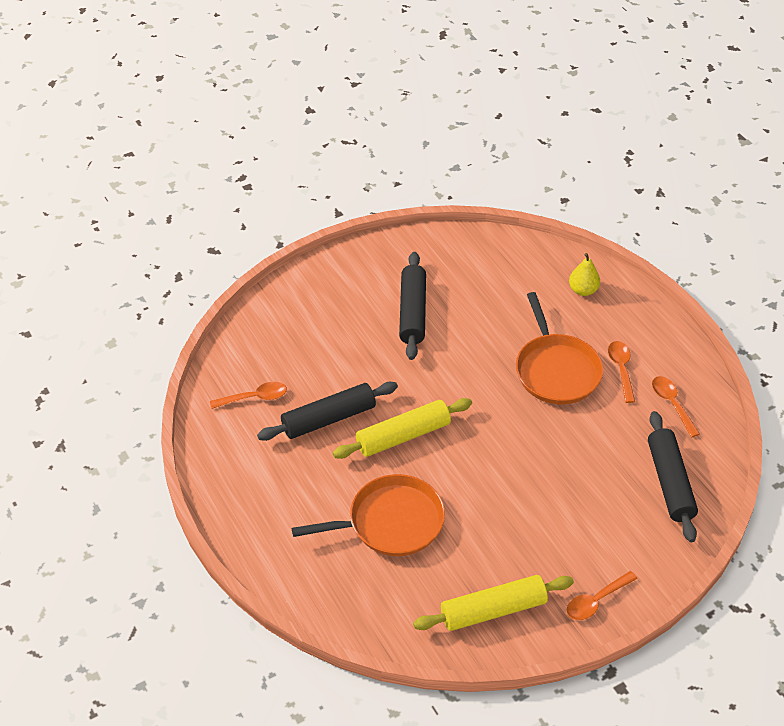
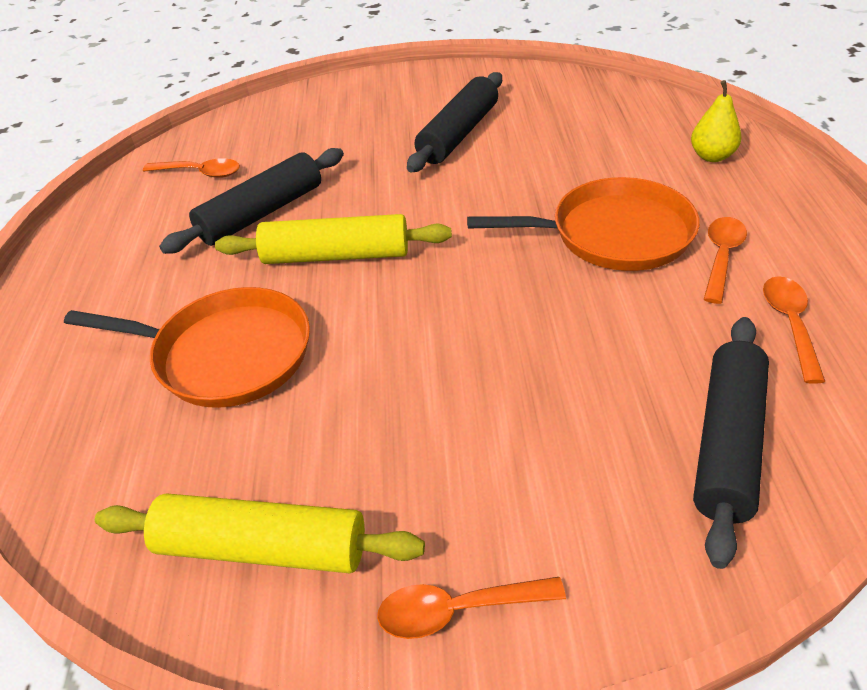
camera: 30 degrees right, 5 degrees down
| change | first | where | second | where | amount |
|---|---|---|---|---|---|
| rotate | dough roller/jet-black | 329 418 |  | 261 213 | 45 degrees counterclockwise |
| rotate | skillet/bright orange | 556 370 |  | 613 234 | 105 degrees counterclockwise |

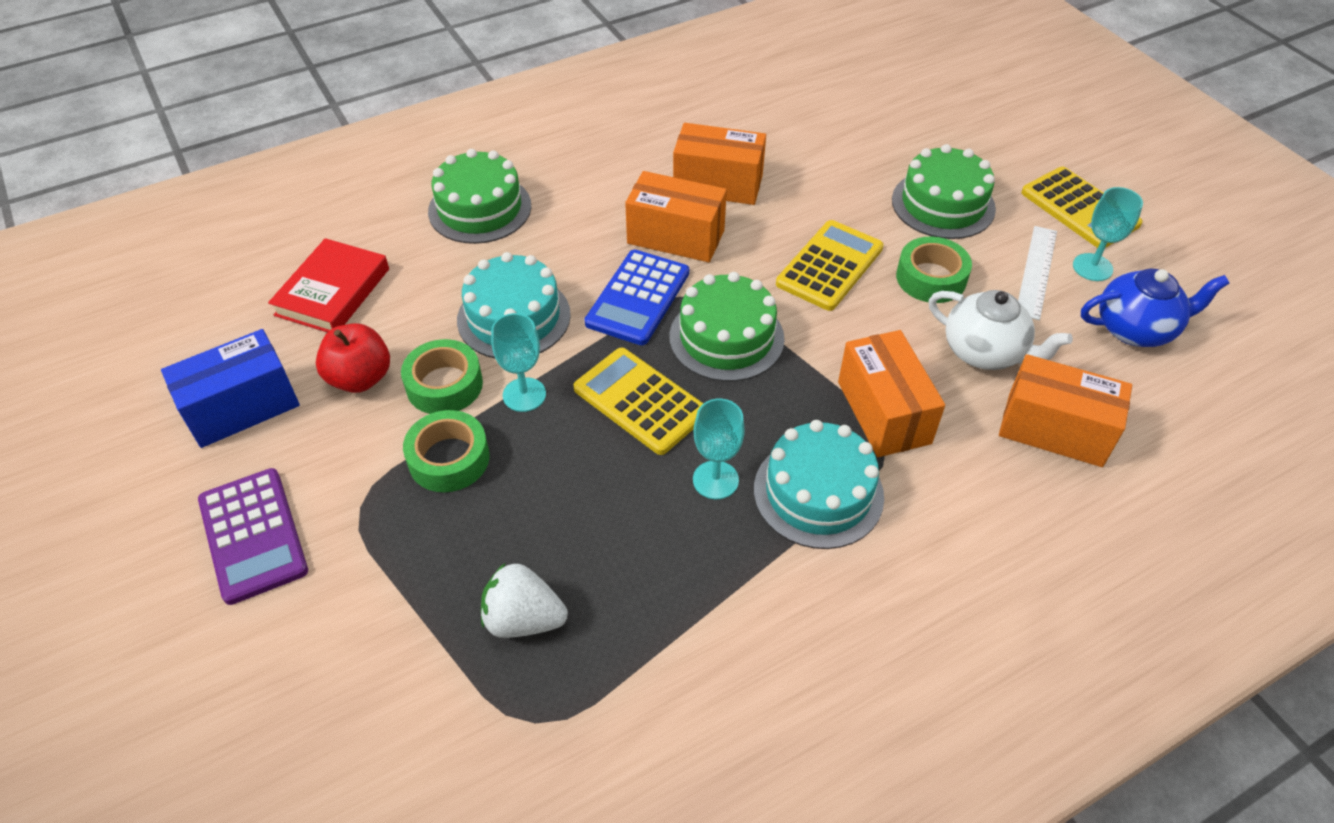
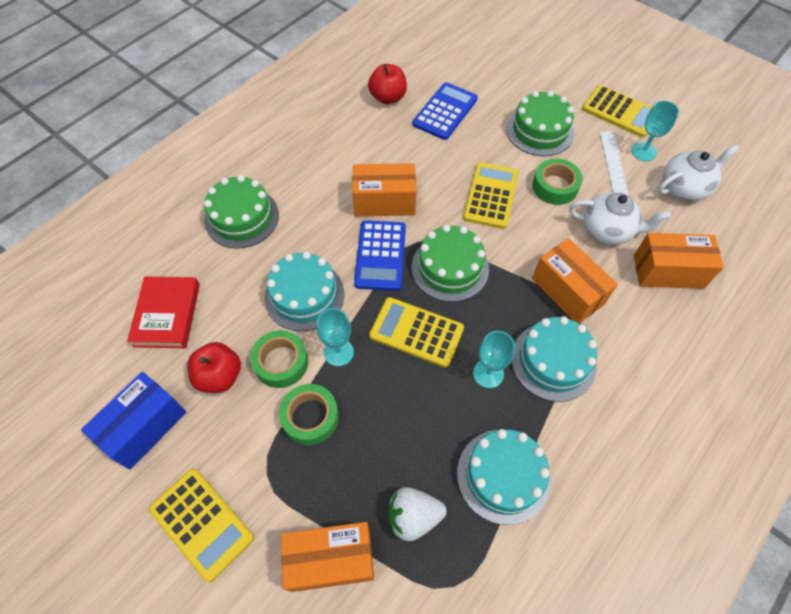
camera: 20 degrees left, 10 degrees up
| change | first | where | second | where | amount |
|---|---|---|---|---|---|
| recolor | pocket calculator/royal purple | 252 535 | pocket calculator/bright yellow | 201 523 |  |
| move | package/bright orange | 718 184 |  | 331 560 |  |
| insert |  |  | apple/scarlet | 388 97 |  |
| insert |  |  | pocket calculator/blue | 445 112 |  |
| insert |  |  | layer cake/turquoise | 503 476 |  |
| recolor | teapot/blue | 1136 329 | teapot/snow-white | 684 188 |  |

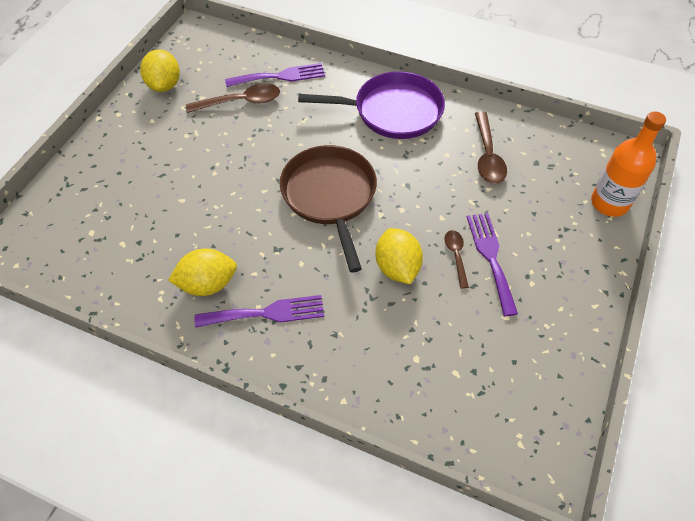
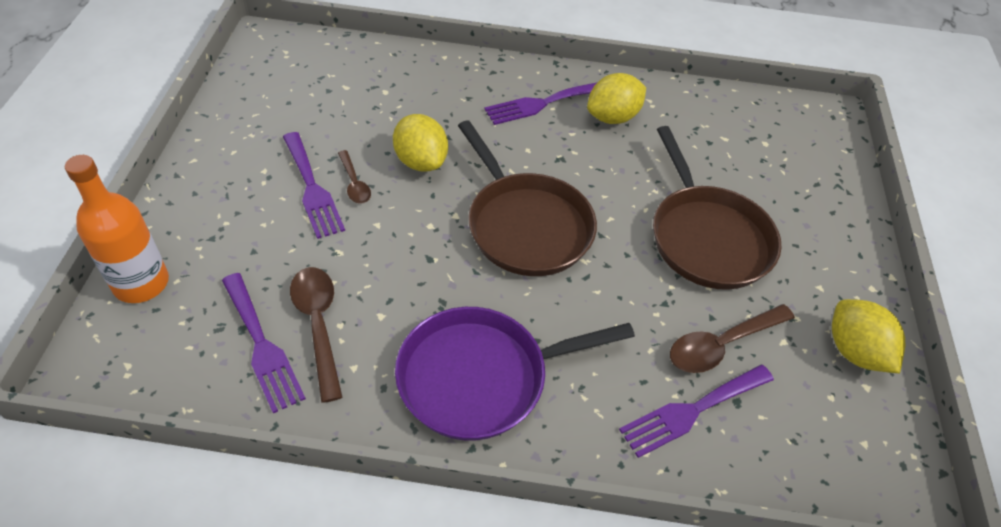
camera: 160 degrees right, 5 degrees down
| change | first | where | second | where | amount |
|---|---|---|---|---|---|
| insert |  |  | dinner fork/royal purple | 262 346 |  |
| insert |  |  | skillet/brown | 707 237 |  |

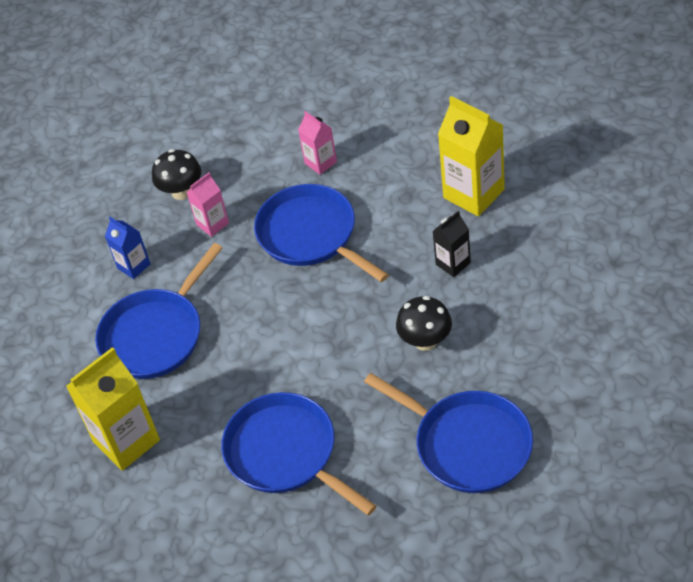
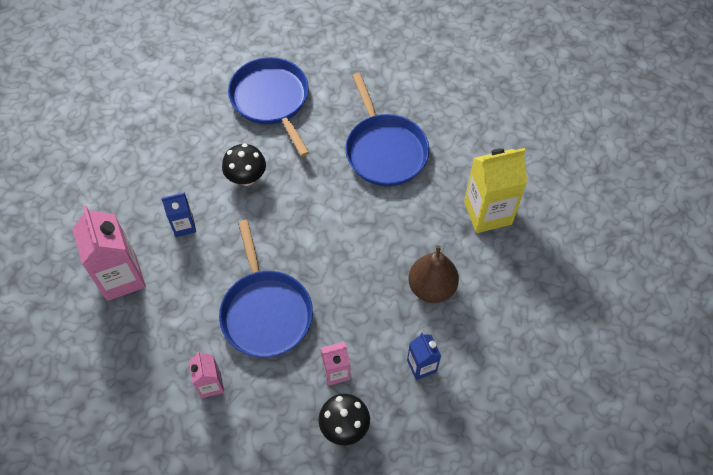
camera: 160 degrees left, 10 degrees up
| change | first | where | second | where | amount |
|---|---|---|---|---|---|
| recolor | milk carton/bright yellow | 473 193 | milk carton/rose-pink | 121 277 |  |
| recolor | milk carton/jet-black | 453 263 | milk carton/blue | 184 226 |  |
| replace | skillet/blue | 155 335 | pear/brown | 431 287 |  |

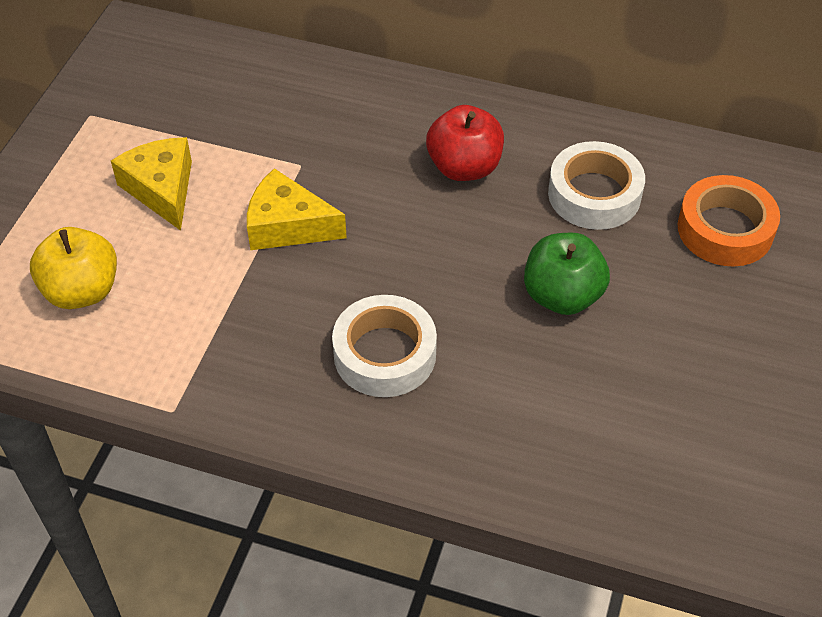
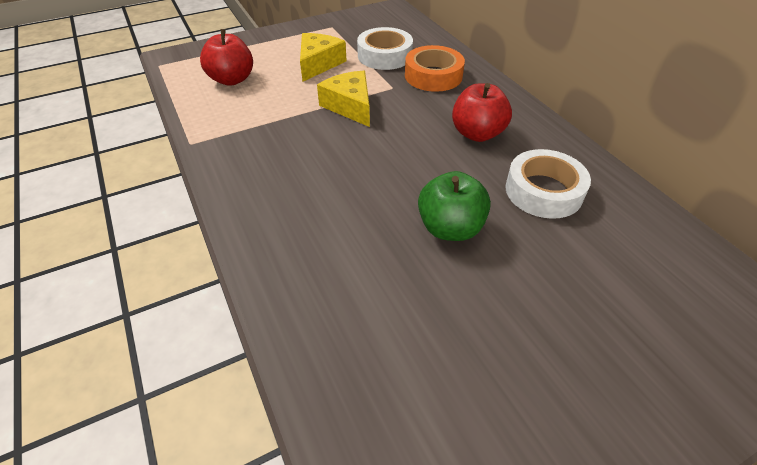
camera: 45 degrees right, 5 degrees down
| change | first | where | second | where | amount |
|---|---|---|---|---|---|
| recolor | apple/bright yellow | 82 291 | apple/scarlet | 232 79 |  |
| move | sticky tape/snow-white | 385 354 |  | 385 56 |  |
| move | sticky tape/bright orange | 725 229 |  | 433 76 |  |

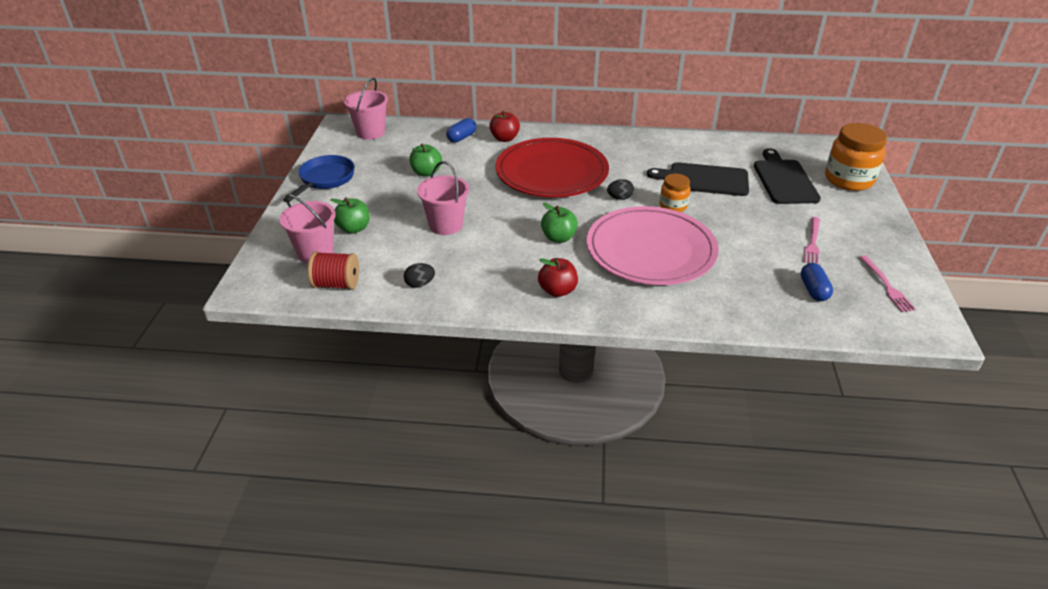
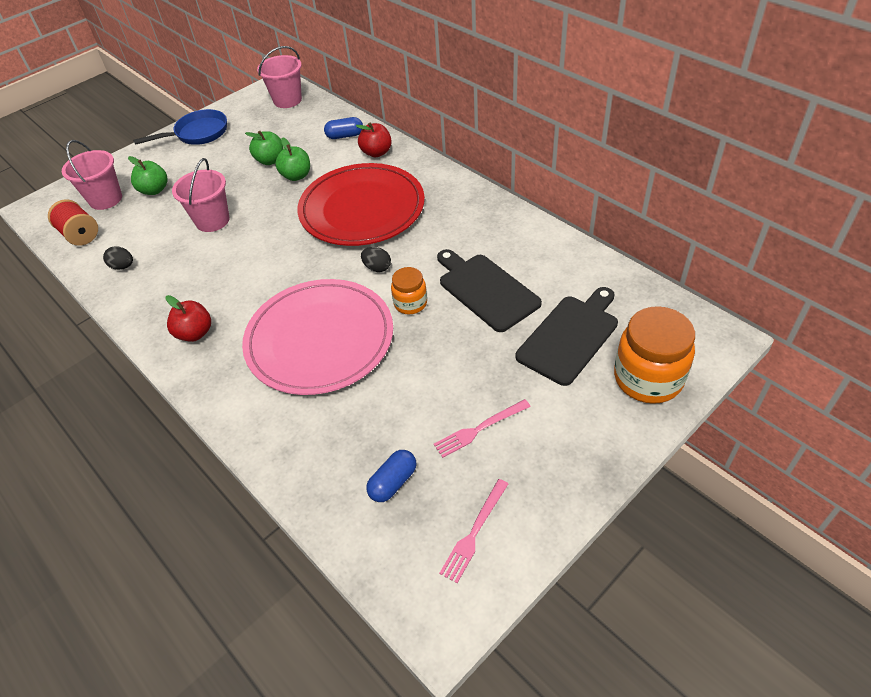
camera: 45 degrees right, 10 degrees up
| change | first | where | second | where | amount |
|---|---|---|---|---|---|
| move | apple/green | 558 238 |  | 296 176 |  |

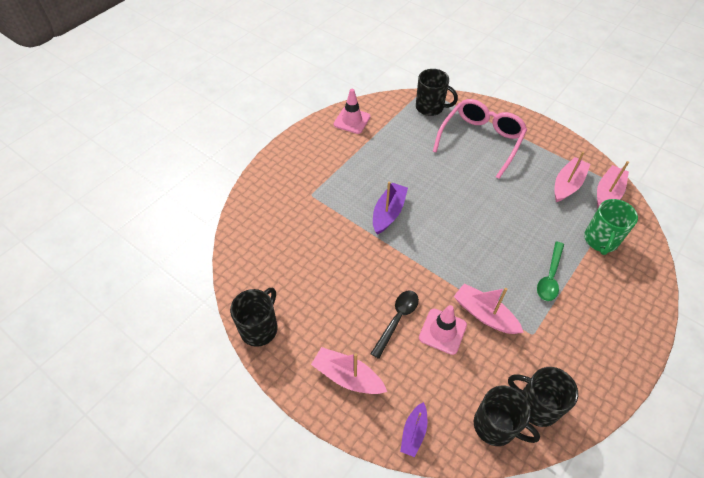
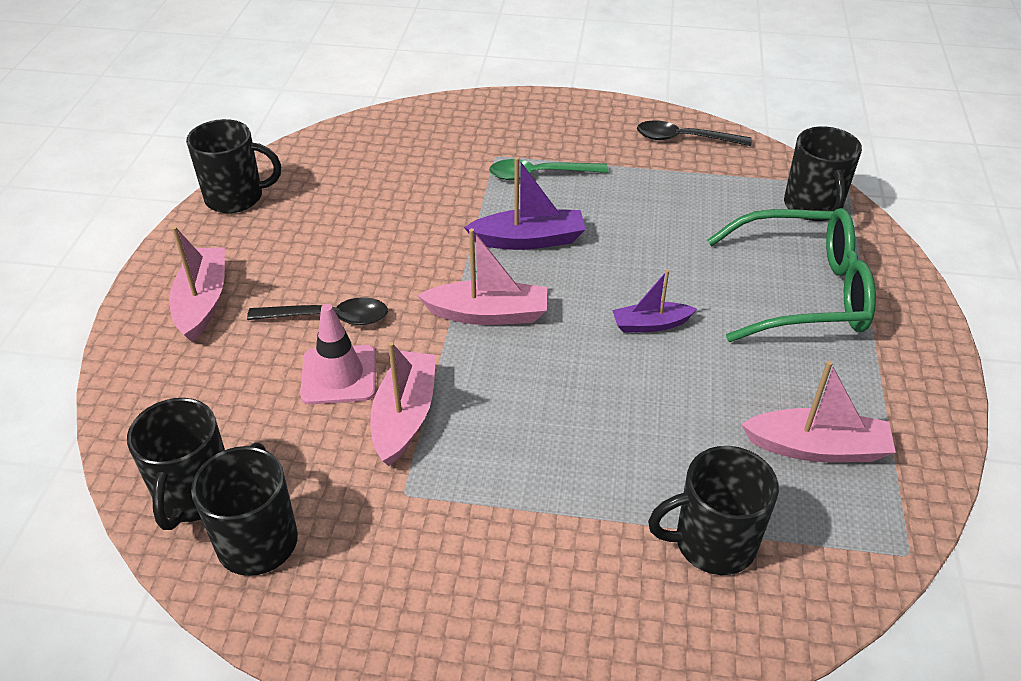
camera: 60 degrees right, 10 degrees down
| change | first | where | second | where | amount |
|---|---|---|---|---|---|
| move | toy boat/rose-pink | 607 194 |  | 488 314 |  |
| move | spoon/green | 550 277 |  | 539 174 |  |
| move | toy boat/royal purple | 413 432 |  | 650 324 |  |
| replace | road cone/rose-pink | 352 120 | spoon/jet-black | 684 139 |  |
| recolor | coffee mug/green | 600 240 | coffee mug/jet-black | 713 542 |  |
| recolor | spectacles/rose-pink | 480 141 | spectacles/green | 801 292 |  |

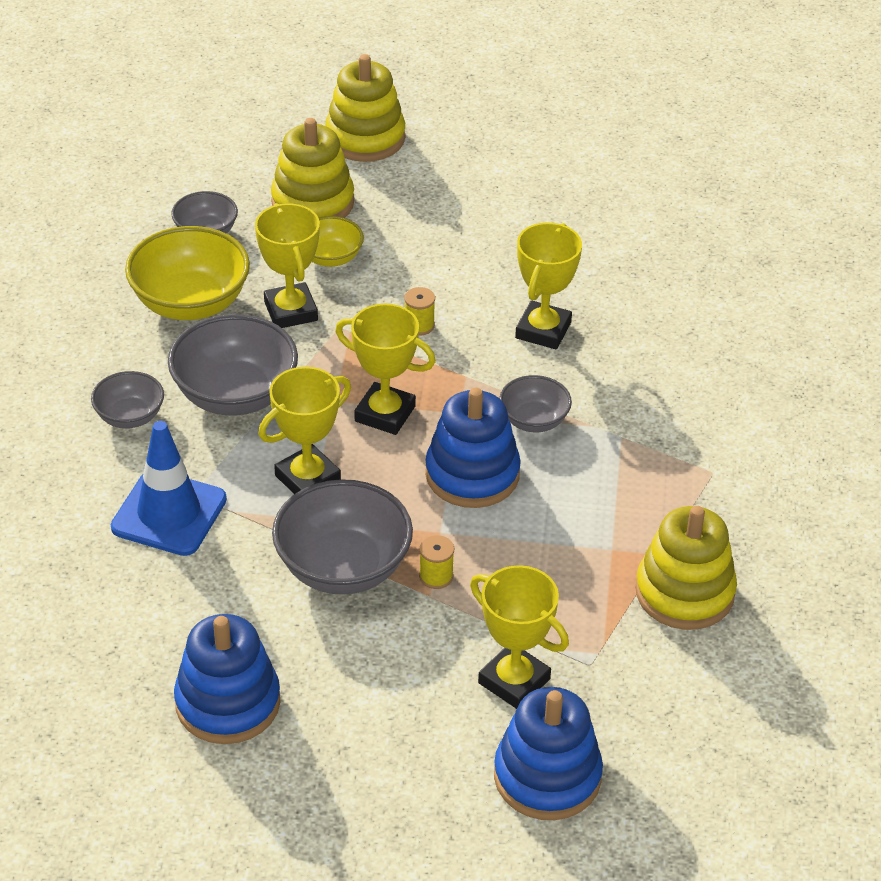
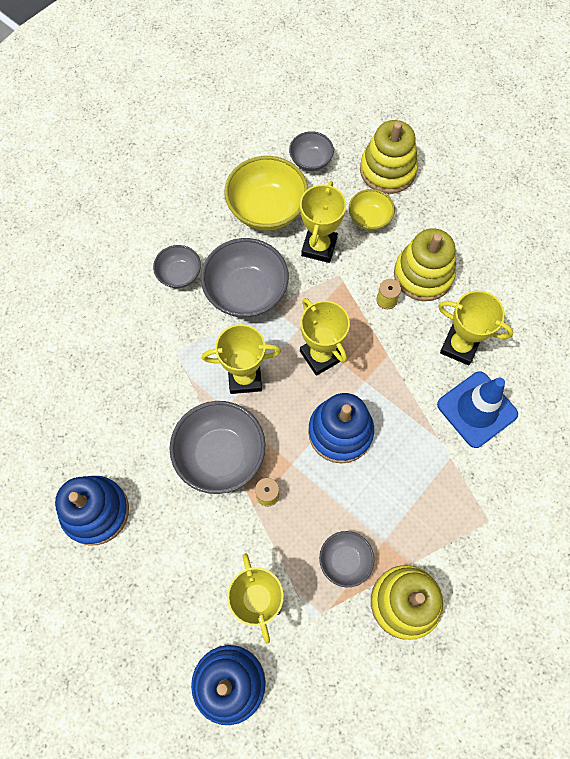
camera: 35 degrees right, 25 degrees up
| change | first | where | second | where | amount |
|---|---|---|---|---|---|
| move | serving bowl/grey | 534 420 |  | 345 561 |  |
| move | stacking toy/bright yellow | 365 138 |  | 423 275 |  |
| move | road cone/blue | 169 513 |  | 477 409 |  |
| rotate | trophy/bright yellow | 543 330 |  | 459 346 | 60 degrees clockwise |

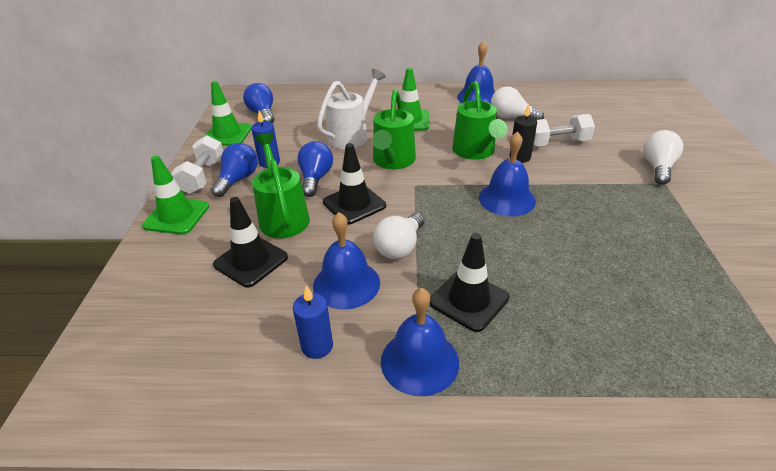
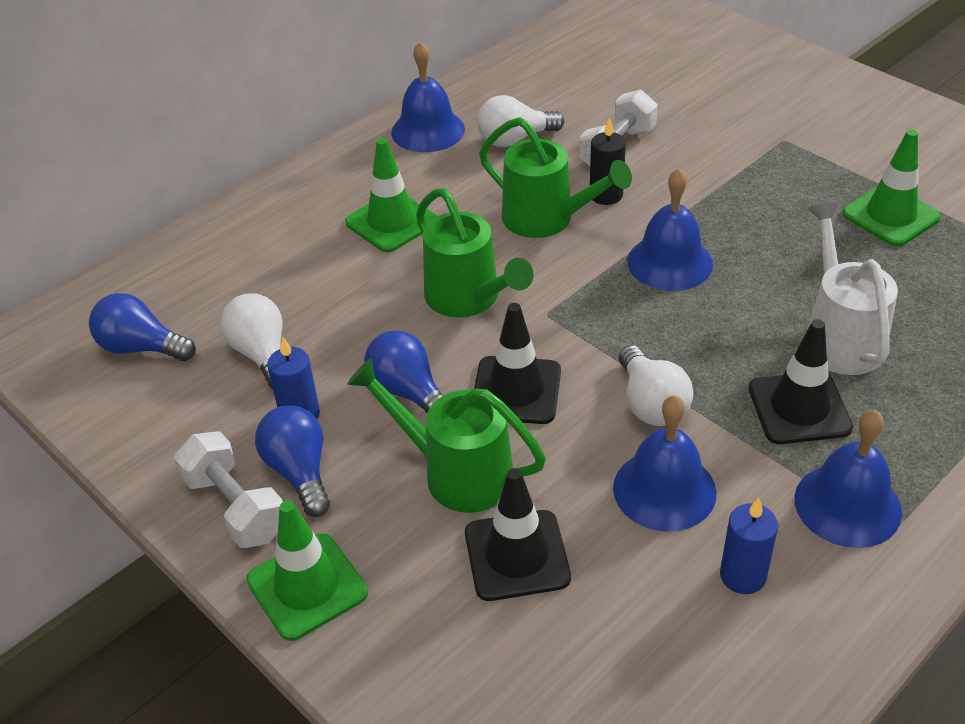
camera: 45 degrees left, 5 degrees up
| change | first | where | second | where | amount |
|---|---|---|---|---|---|
| move | bulb/snow-white | 658 167 |  | 262 354 |  |
| move | watering pot/snow-white | 352 135 |  | 839 336 |  |
| move | road cone/green | 227 135 |  | 890 216 |  |

